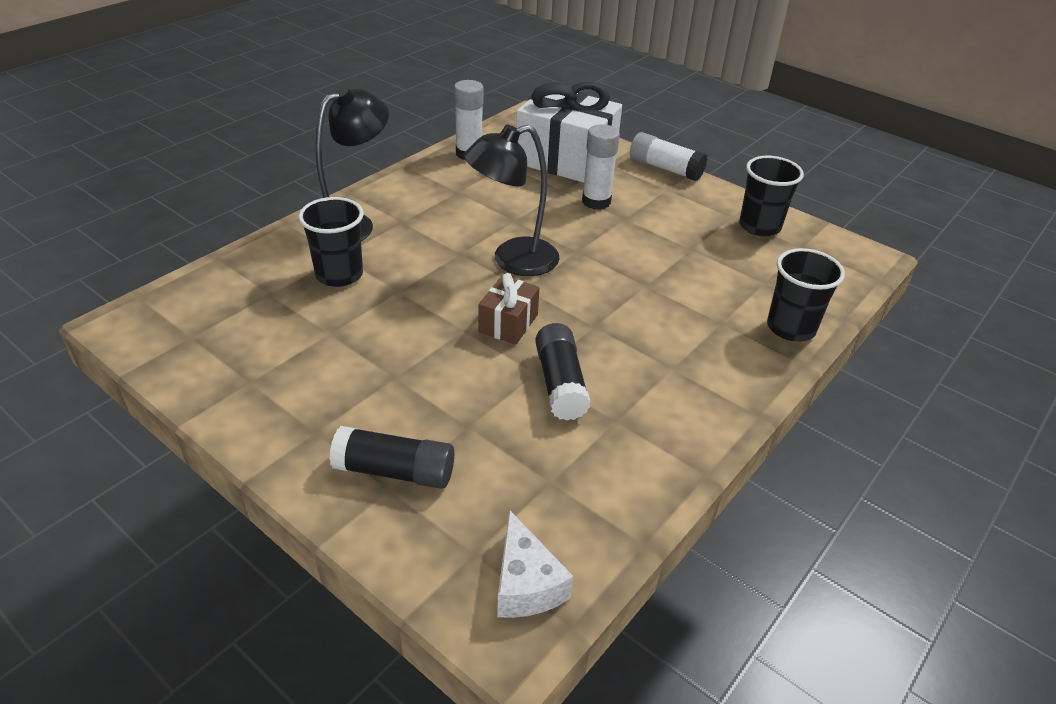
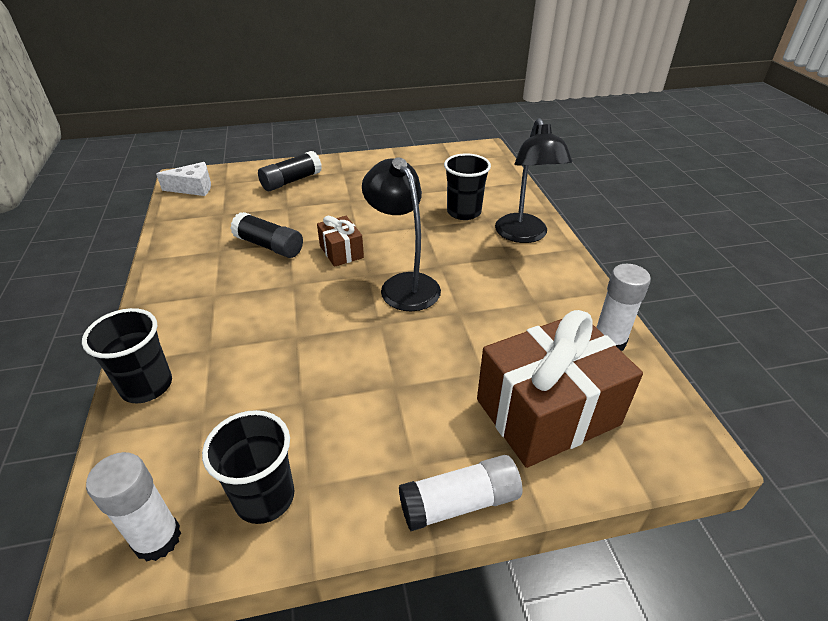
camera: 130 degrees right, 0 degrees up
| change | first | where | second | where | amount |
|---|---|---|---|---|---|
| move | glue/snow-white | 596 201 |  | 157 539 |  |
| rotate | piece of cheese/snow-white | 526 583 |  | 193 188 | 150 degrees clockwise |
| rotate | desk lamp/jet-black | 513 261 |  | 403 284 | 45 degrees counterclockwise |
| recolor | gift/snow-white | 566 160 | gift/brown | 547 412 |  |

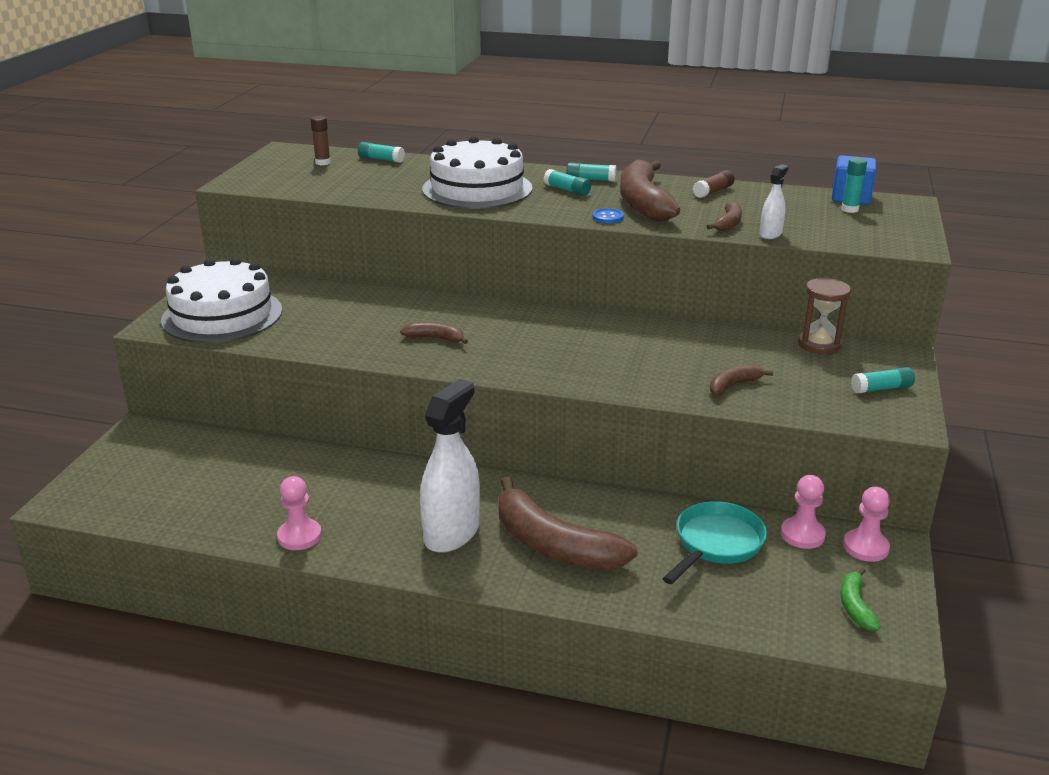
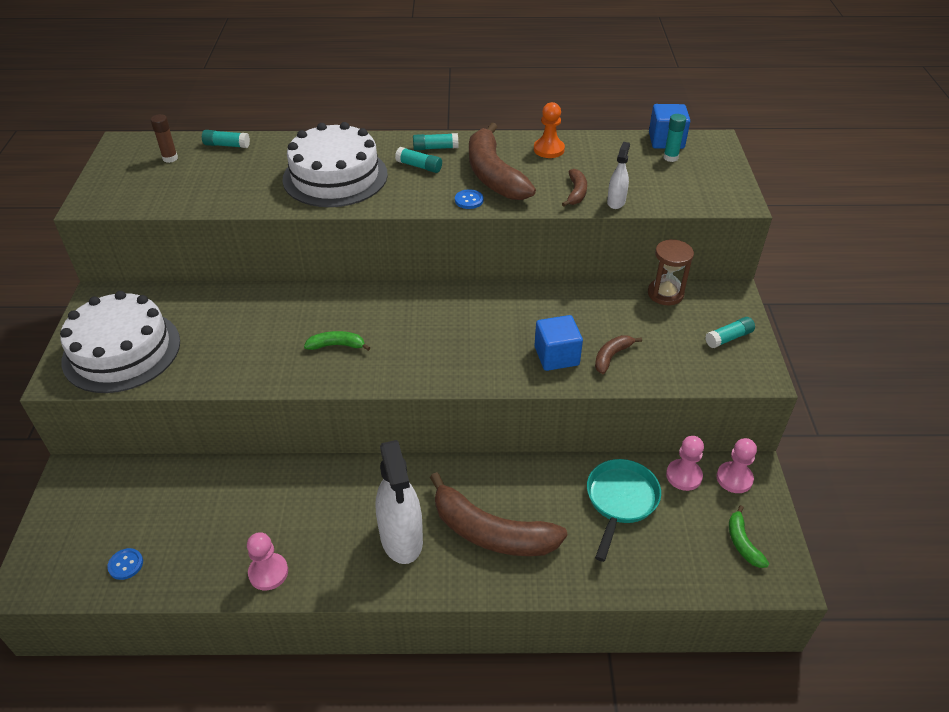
camera: 15 degrees left, 15 degrees up
| change | first | where | second | where | amount |
|---|---|---|---|---|---|
| insert |  |  | button/blue | 126 564 |  |
| recolor | banana fruit/brown | 435 338 | banana fruit/green | 337 345 |  |
| rotate | spray bottle/snow-white | 451 533 |  | 401 538 | 150 degrees clockwise |
| replace | glue/brown | 713 191 | pawn/bright orange | 549 149 |  |
| insert |  |  | solid cube/blue | 556 356 |  |

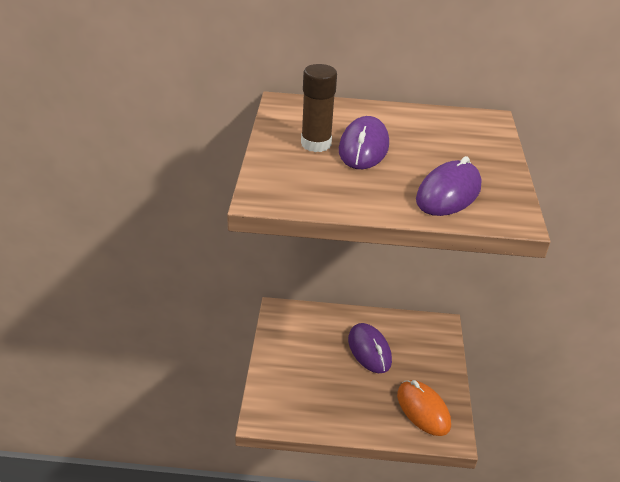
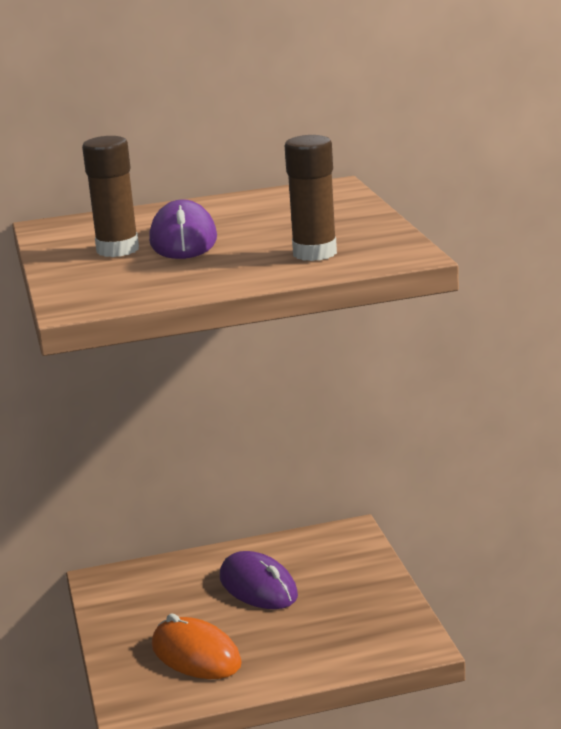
camera: 15 degrees left, 15 degrees down
| change | first | where | second | where | amount |
|---|---|---|---|---|---|
| move | PC mouse/bright orange | 423 410 |  | 196 655 |  |
| replace | PC mouse/royal purple | 448 193 | glue/brown | 314 253 |  |

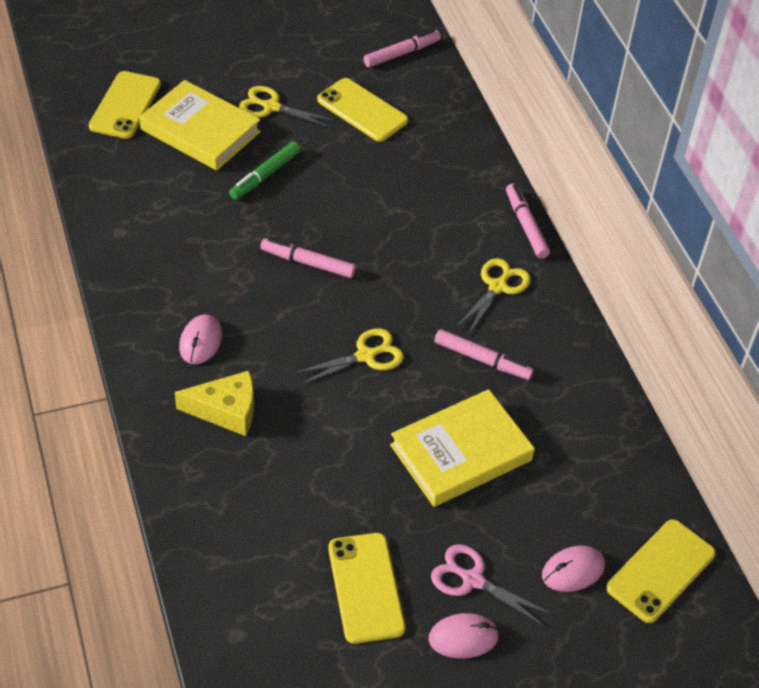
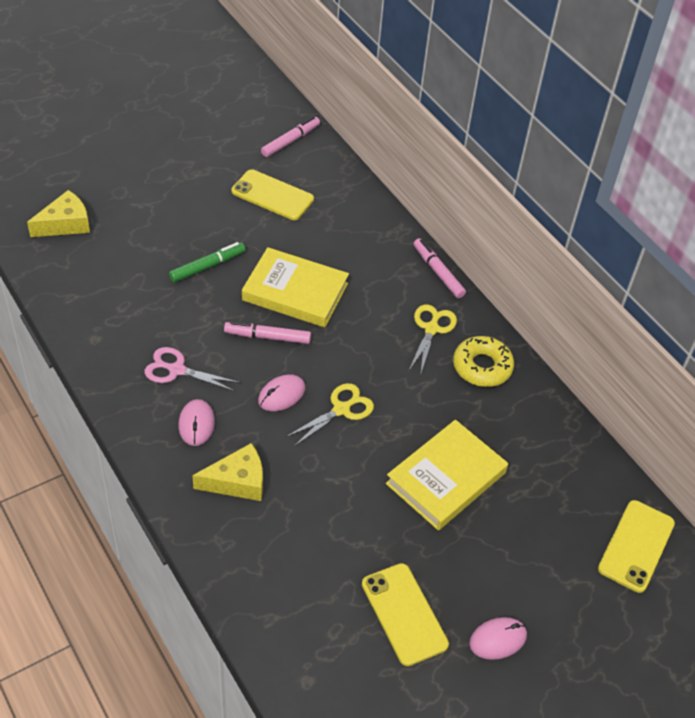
camera: 15 degrees left, 0 degrees up
| change | first | where | second | where | amount |
|---|---|---|---|---|---|
| replace | mobile phone/bright yellow | 125 105 | piece of cheese/bright yellow | 65 224 |  |
| move | scissors/rose-pink | 472 580 |  | 177 370 |  |
| rotate | marker/green | 265 176 |  | 207 266 | 150 degrees counterclockwise |
| move | hardback/bright yellow | 200 131 |  | 295 292 |  |
| move | PC mouse/rose-pink | 573 570 |  | 281 395 |  |
| insert |  |  | doughnut/bright yellow | 482 367 |  |
| delete | scissors/bright yellow | 271 107 |  |  |  |
| delete | marker/rose-pink | 482 360 |  |  |  |

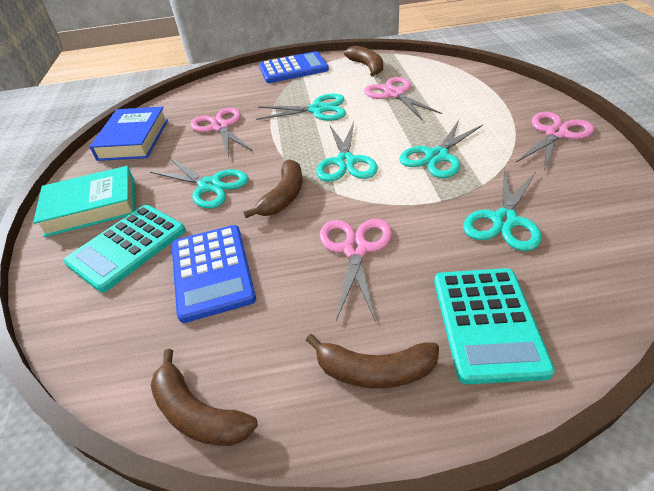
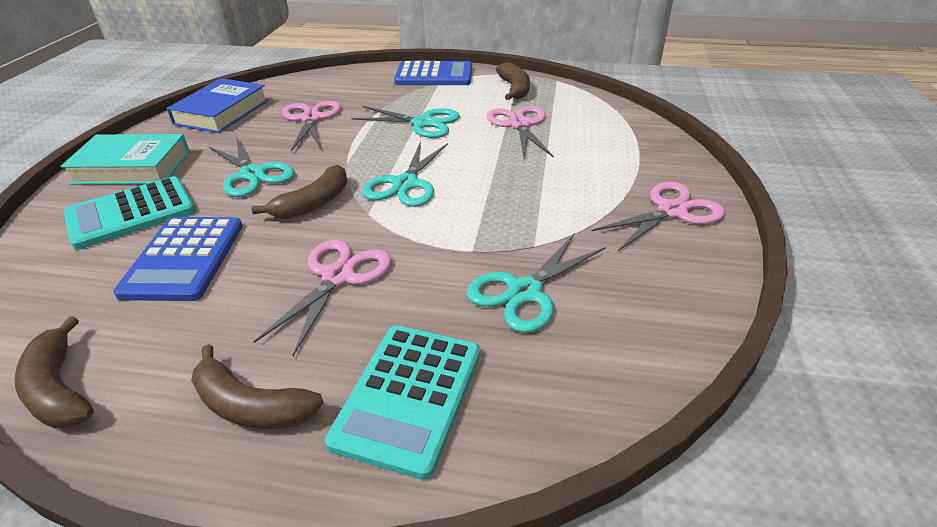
camera: 15 degrees right, 5 degrees down
| change | first | where | second | where | amount |
|---|---|---|---|---|---|
| delete | scissors/turquoise | 437 156 |  |  |  |

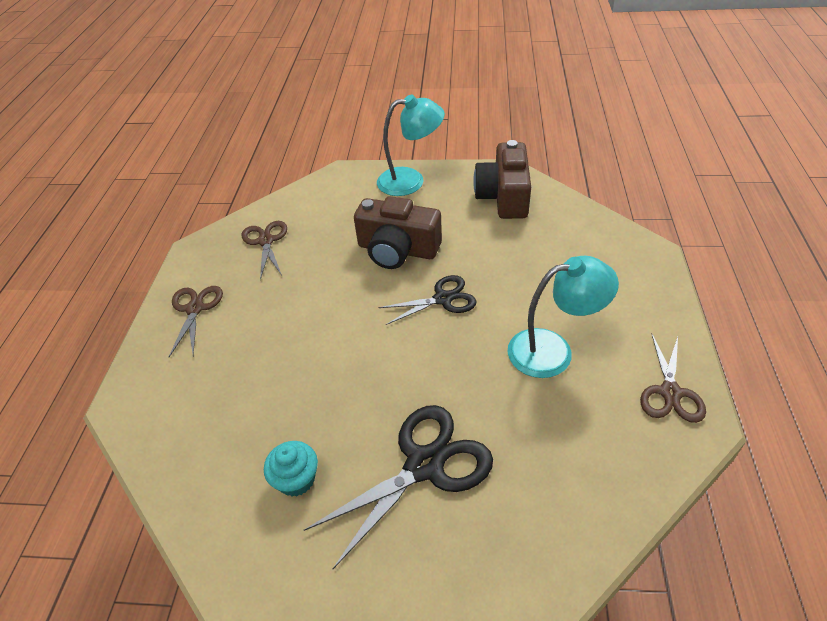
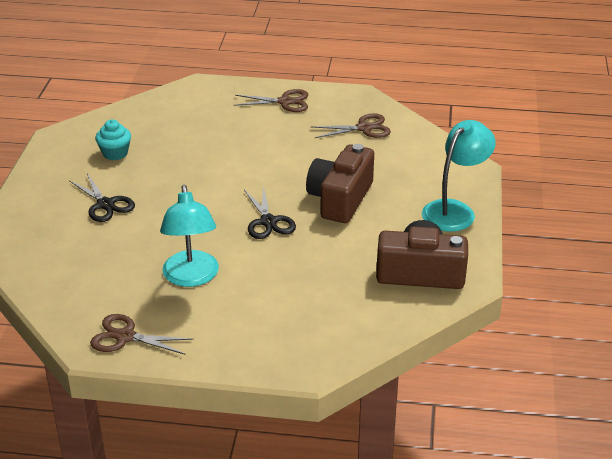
camera: 90 degrees right, 10 degrees down
| change | first | where | second | where | amount |
|---|---|---|---|---|---|
| resize | scissors/jet-black | 424 465 |  | 105 204 | x0.62 |
| rotate | desk lamp/turquoise | 410 181 |  | 454 210 | 135 degrees counterclockwise |

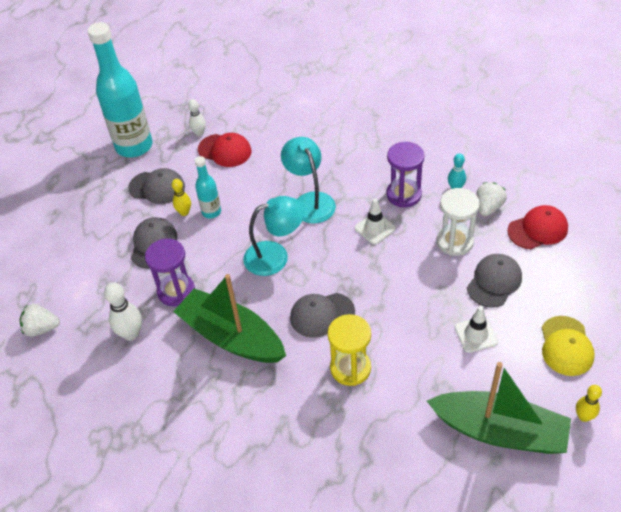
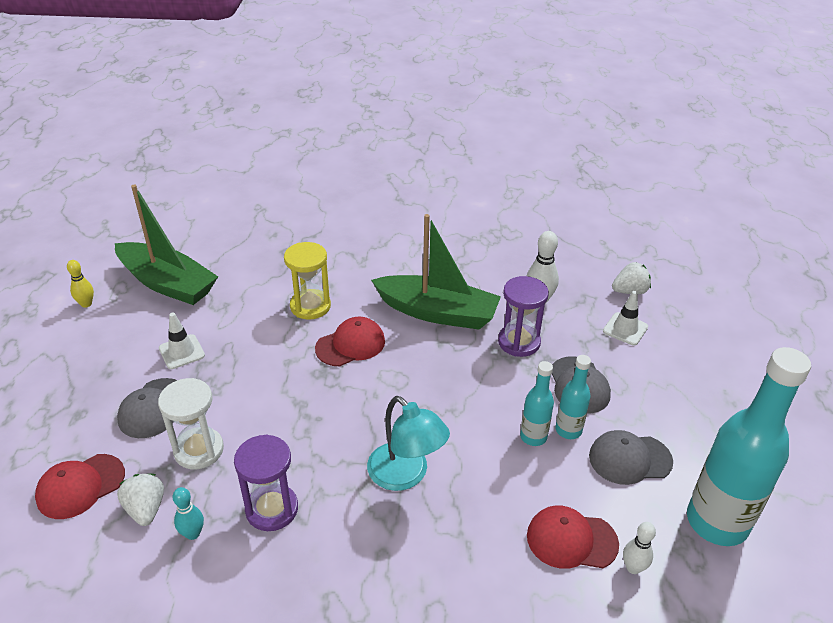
camera: 160 degrees right, 10 degrees down
| change | first | where | second | where | amount |
|---|---|---|---|---|---|
| rotate | toy boat/green | 499 431 |  | 168 283 | 150 degrees counterclockwise |
| rotate | berry/snow-white | 488 207 |  | 146 509 | 150 degrees clockwise |
| recolor | peaked cap/grey | 322 315 | peaked cap/scarlet | 350 345 |  |
| replace | bowling pin/bright yellow | 184 212 | flask/turquoise | 568 430 |  |
| move | road cone/snow-white | 375 228 |  | 625 329 |  |
| delete | desk lamp/turquoise | 275 256 |  |  |  |
| delete | peaked cap/bright yellow | 566 346 |  |  |  |

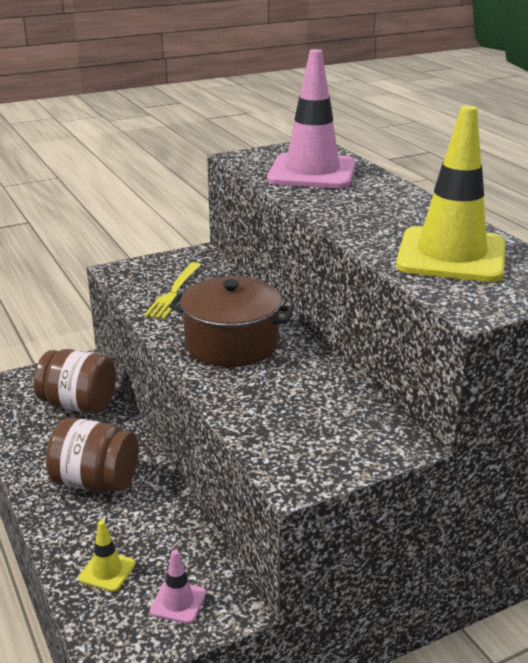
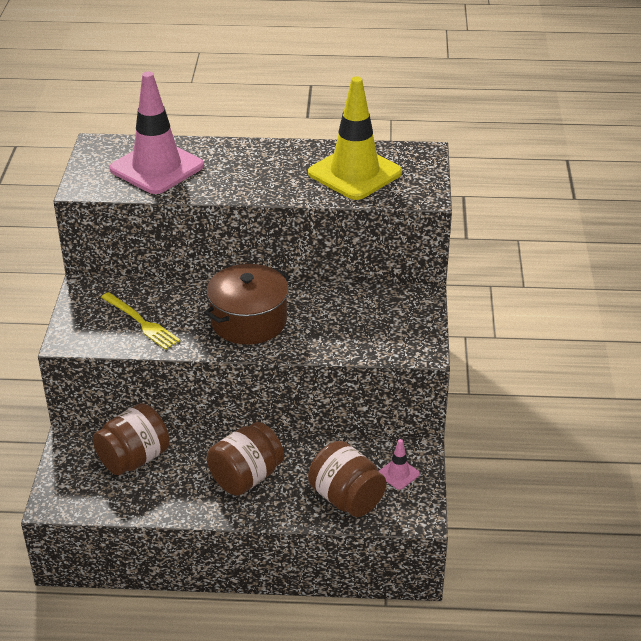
camera: 60 degrees left, 10 degrees up
| change | first | where | second | where | amount |
|---|---|---|---|---|---|
| replace | road cone/bright yellow | 107 571 | jar/brown | 346 498 |  |

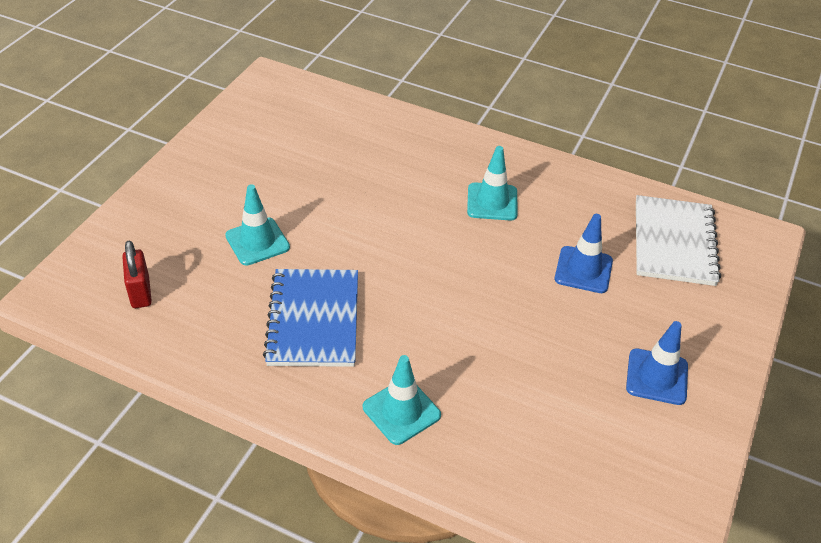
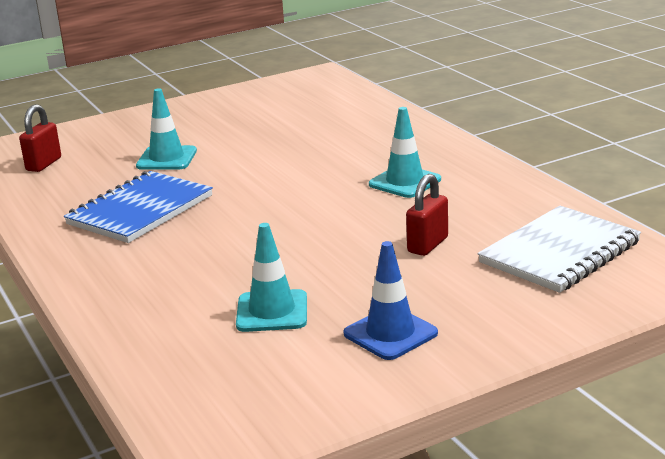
camera: 40 degrees right, 20 degrees down
| change | first | where | second | where | amount |
|---|---|---|---|---|---|
| move | road cone/turquoise | 401 411 |  | 272 311 |  |
| replace | road cone/blue | 583 270 | padlock/scarlet | 428 245 |  |

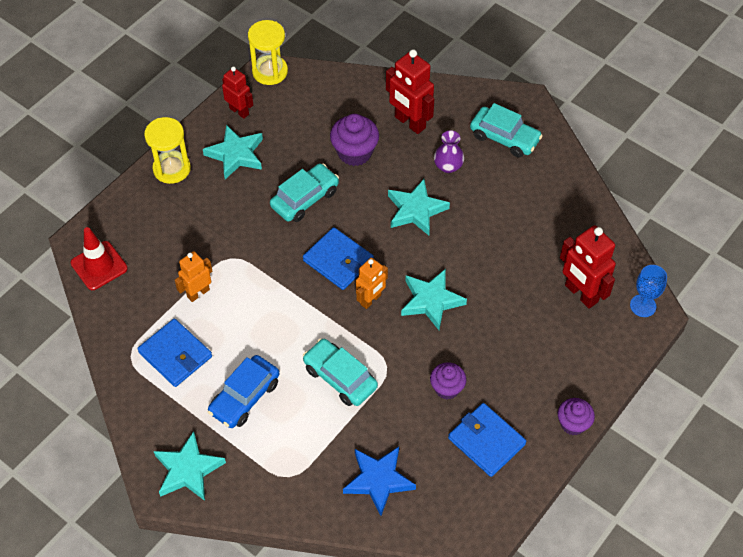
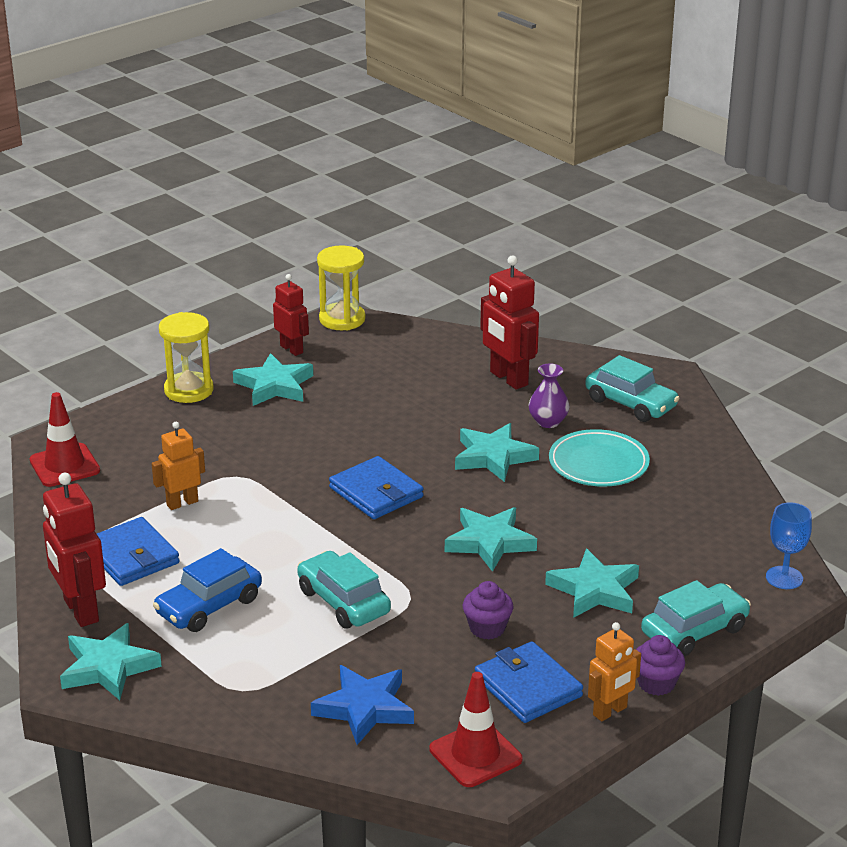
camera: 10 degrees right, 25 degrees down
| change | first | where | second | where | amount |
|---|---|---|---|---|---|
| move | robot/scarlet | 581 294 |  | 80 611 |  |
| insert |  |  | road cone/scarlet | 475 754 |  |
| insert |  |  | star/turquoise | 594 590 |  |
| insert |  |  | dinner plate/turquoise | 598 464 |  |
| move | robot/bright orange | 371 300 |  | 610 711 |  |
| move | toy car/turquoise | 305 199 |  | 694 631 |  |
| delete | fairy cake/royal purple | 354 152 |  |  |  |

